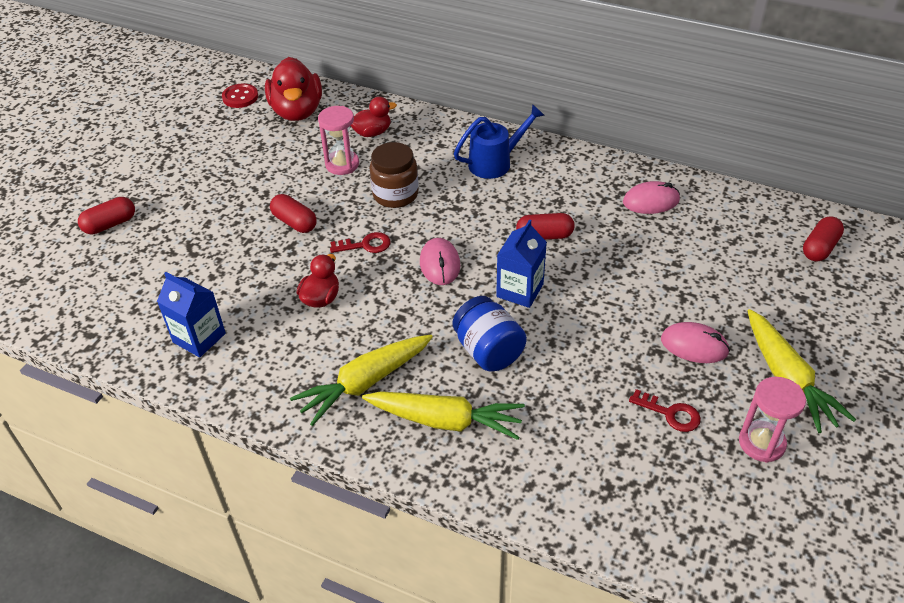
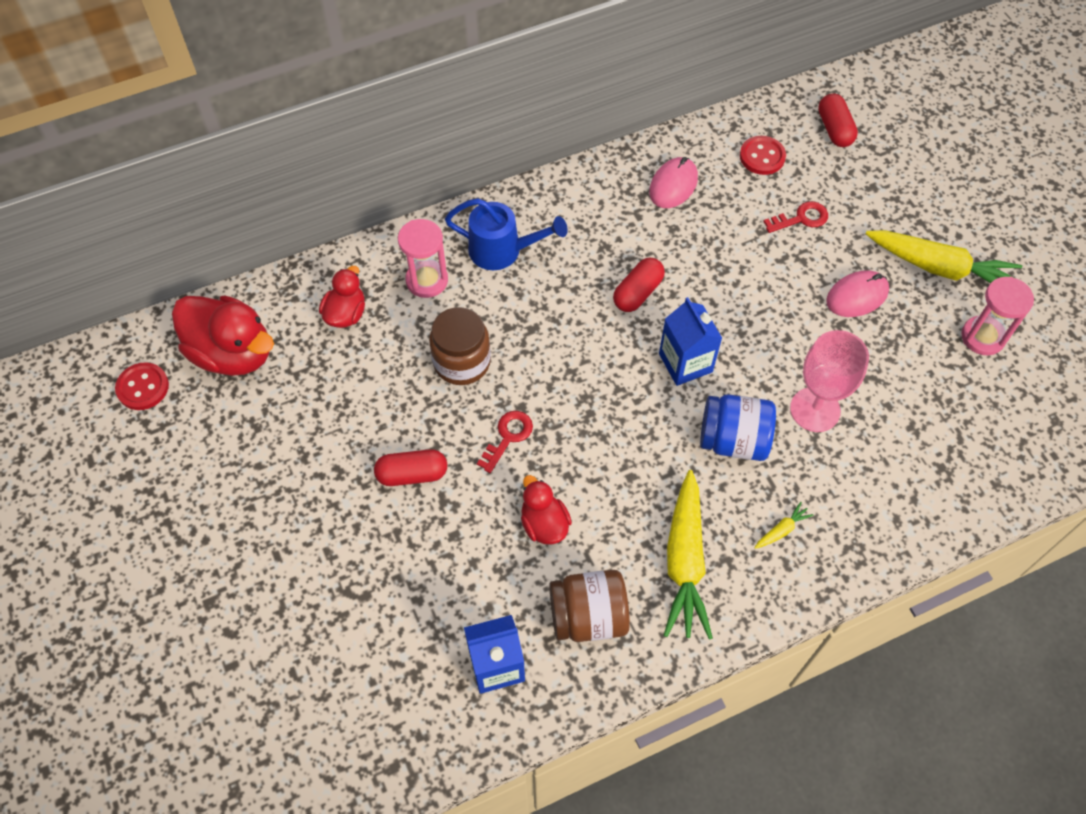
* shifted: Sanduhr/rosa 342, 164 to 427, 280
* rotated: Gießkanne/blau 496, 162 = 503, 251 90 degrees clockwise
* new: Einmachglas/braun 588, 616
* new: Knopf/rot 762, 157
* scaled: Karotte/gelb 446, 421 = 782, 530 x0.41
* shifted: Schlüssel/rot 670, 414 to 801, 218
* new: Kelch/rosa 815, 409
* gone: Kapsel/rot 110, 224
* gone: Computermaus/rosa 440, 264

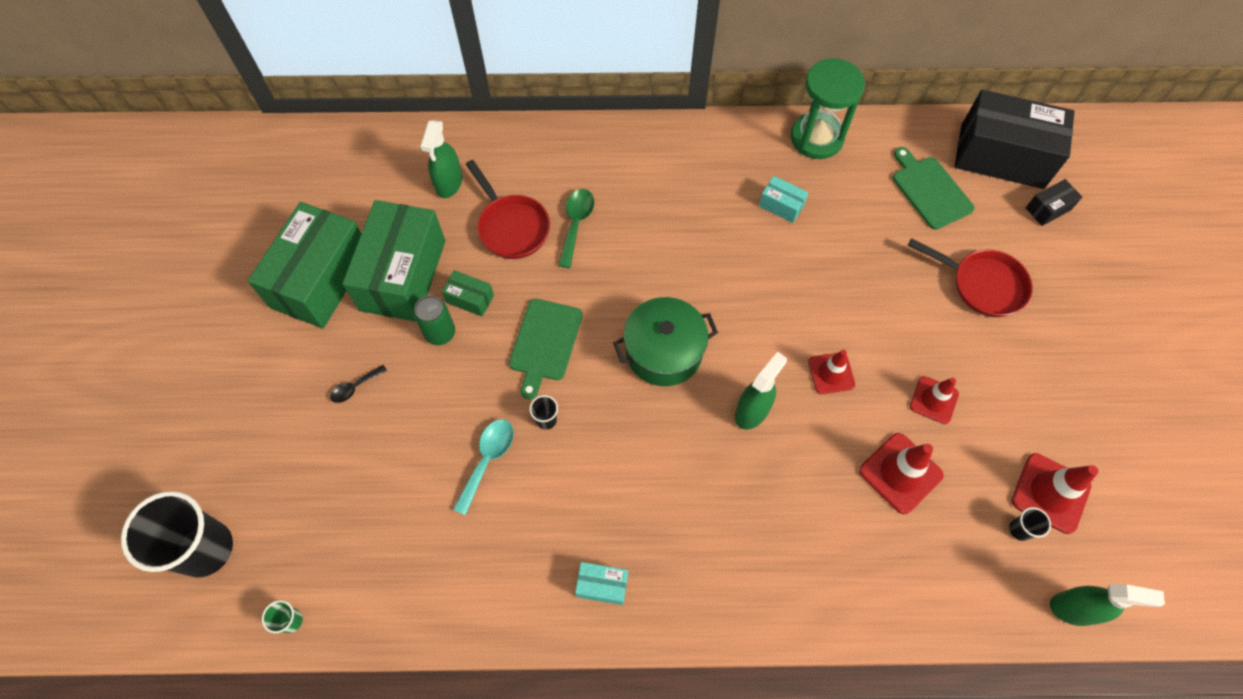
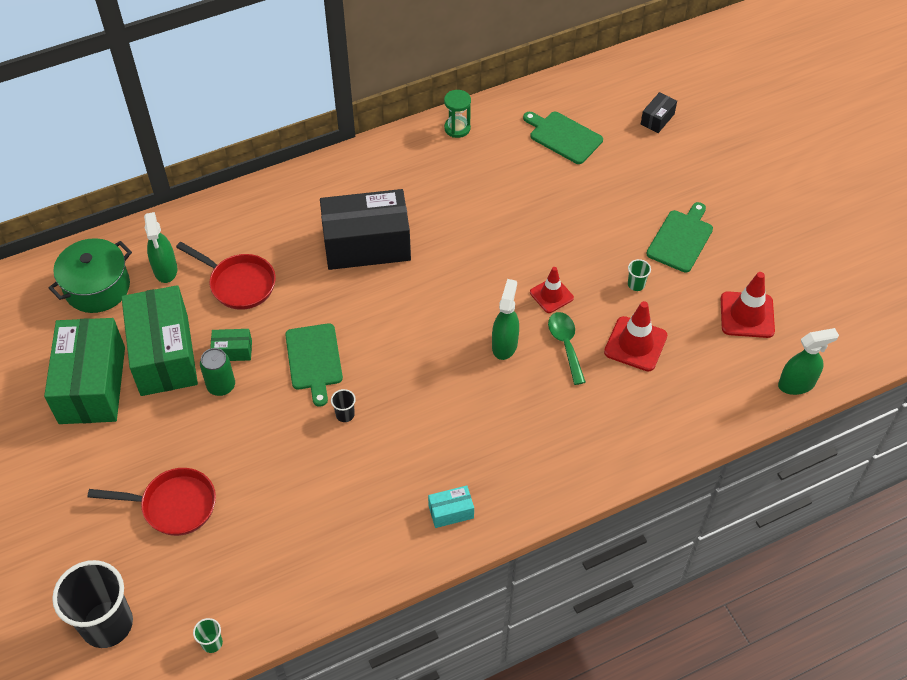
* shifted: Kochtopf/grün 664, 352 to 97, 287
* shifted: Pfanne/rot 982, 285 to 173, 505
* shifted: Schachtel/schwarz 1001, 156 to 367, 244
* scaled: Sanduhr/grün 816, 138 = 457, 128 x0.57
* shifted: Löffel/grün 576, 224 to 565, 344
* swapped: Leitkegel/rot 933, 400 to Becher/grün 636, 284
* new: Schneidebrett/grün 681, 239
* gone: Löffel/schwarz 355, 387
* gone: Löffel/türkis 487, 460
* gone: Schachtel/türkis 781, 206
* gone: Becher/schwarz 1020, 529

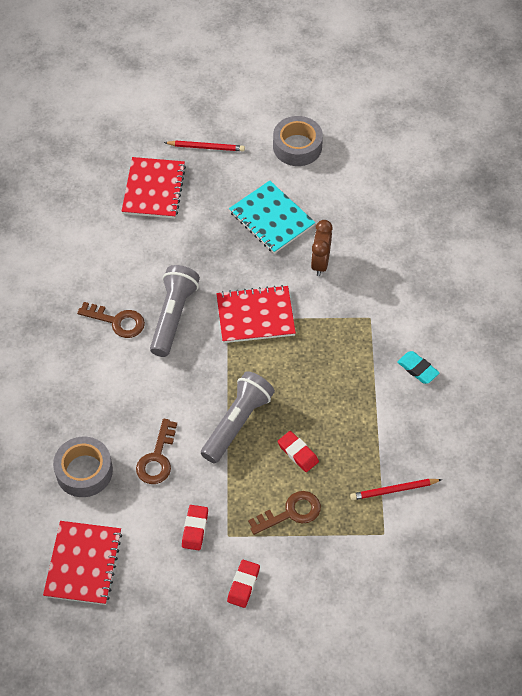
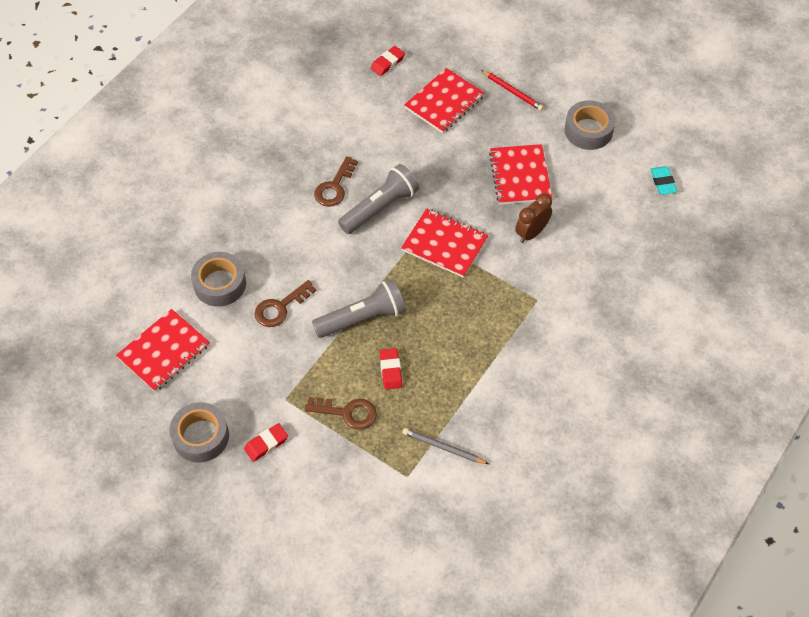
* new: Klebeband/grau 201, 436
* rotated: Schlüssel/braun 117, 321 = 334, 187 60 degrees clockwise
* shifted: Radiergummi/rot 195, 529 to 387, 63
* repainted: Bleistift/rot 394, 490 to Bleistift/grau 443, 447
* repainted: Notizbuch/türkis 271, 219 to Notizbuch/rot 520, 176
* shifted: Radiergummi/türkis 418, 369 to 663, 182

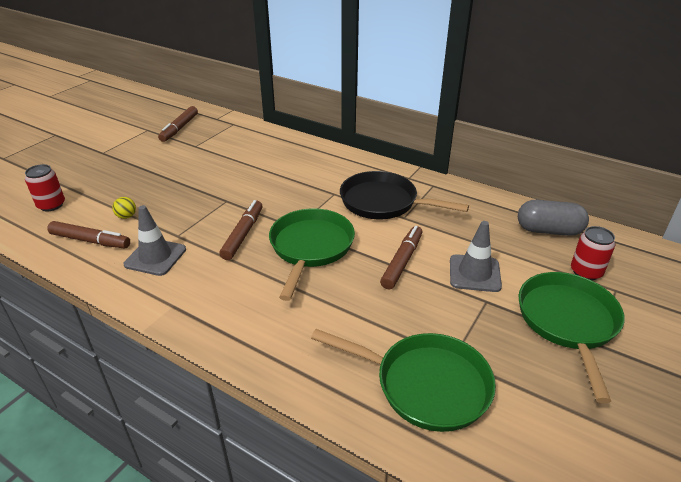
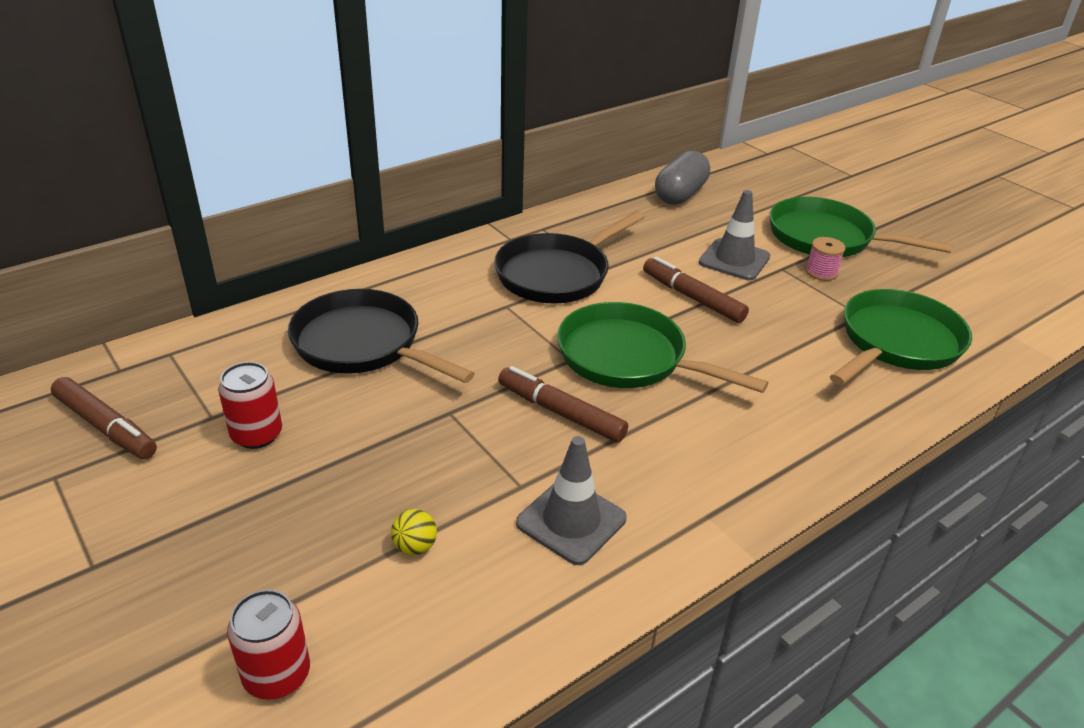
* shifted: Dose/rot 586, 272 to 257, 435
* new: Pfanne/schwarz 363, 344
* new: Garnrolle/rosa 821, 272
* gone: Filzstift/braun 90, 241

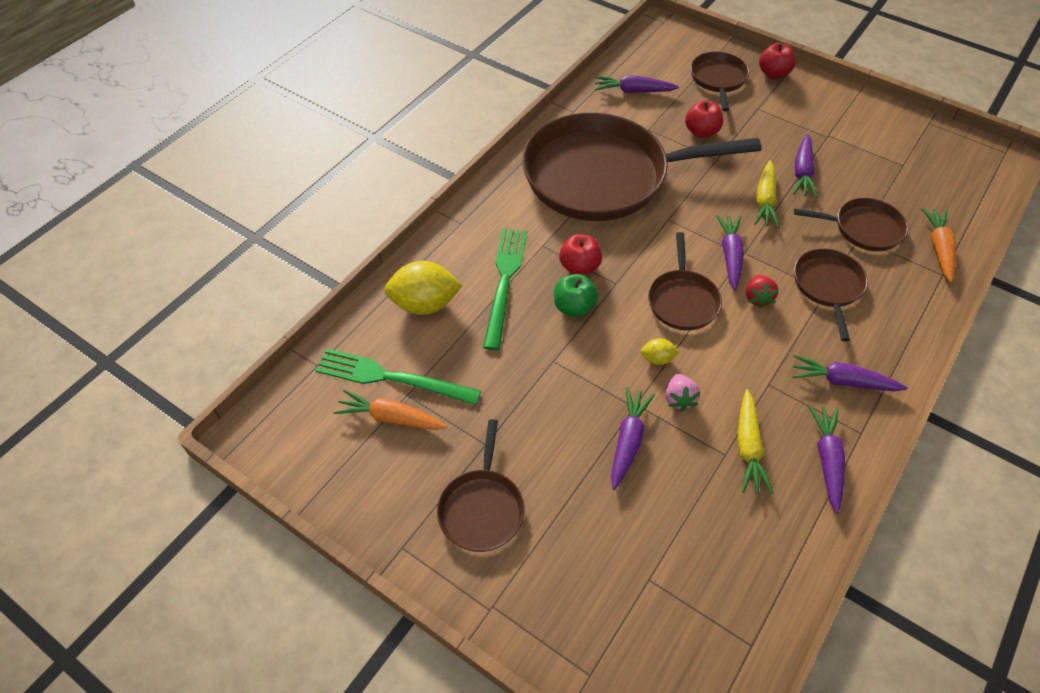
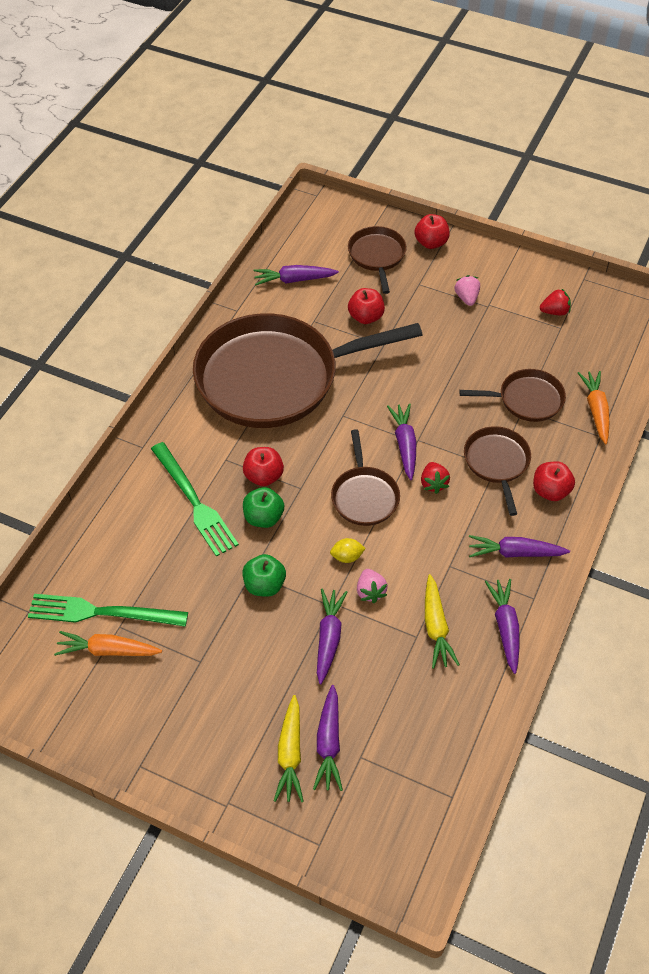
* rotated: Gabel/grün 505, 282 = 194, 502 150 degrees clockwise
* new: Apfel/grün 264, 585
* shifted: Karotte/gelb 764, 200 to 290, 754
* shifted: Karotte/lila 802, 172 to 328, 743
* new: Erdbeere/rosa 466, 298
* new: Apfel/rot 550, 491
* new: Erdbeere/rot 554, 311
* gone: Zitrone/gelb 425, 304
* gone: Pfanne/braun 482, 509

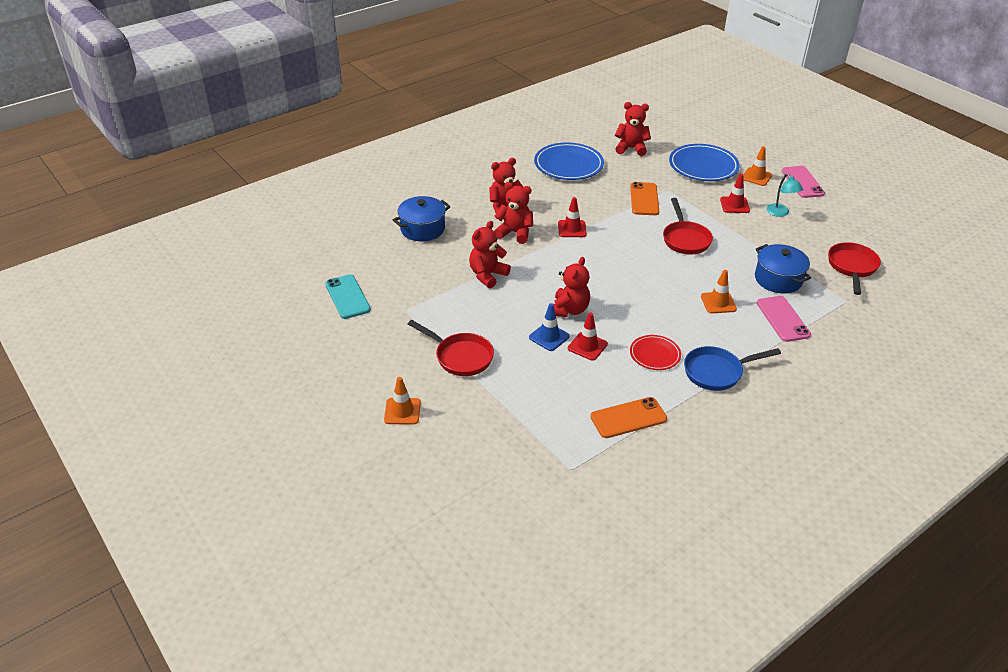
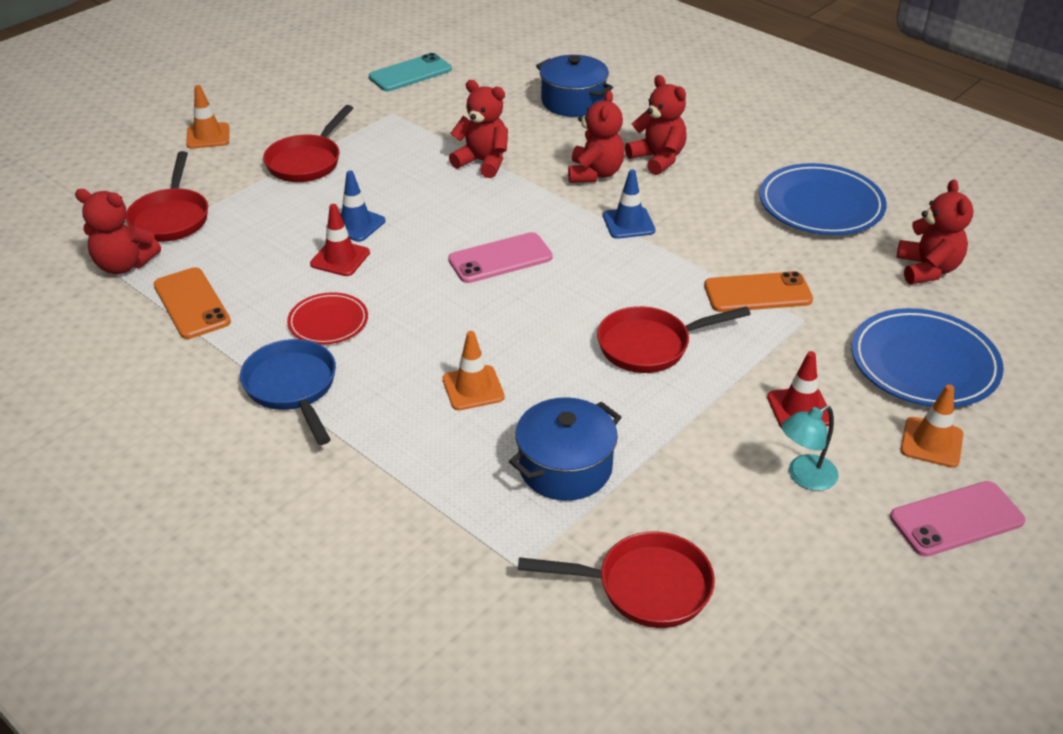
* shifted: Teddybär/rot 569, 310 to 124, 265
* new: Pfanne/rot 171, 218
* shifted: Handy/rosa 782, 319 to 500, 258
* repainted: Leitkegel/rot 572, 229 to Leitkegel/blau 628, 223

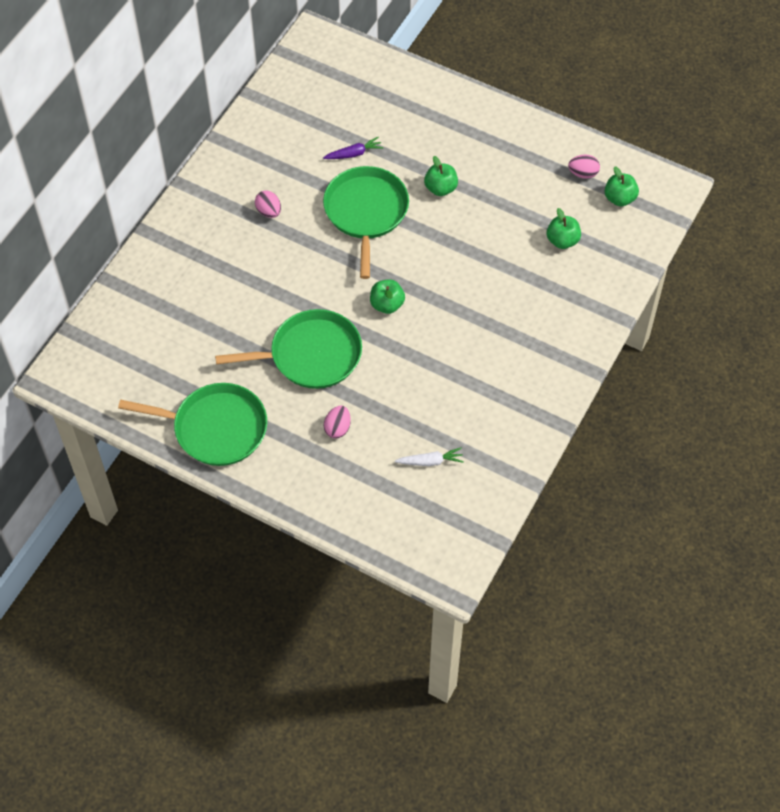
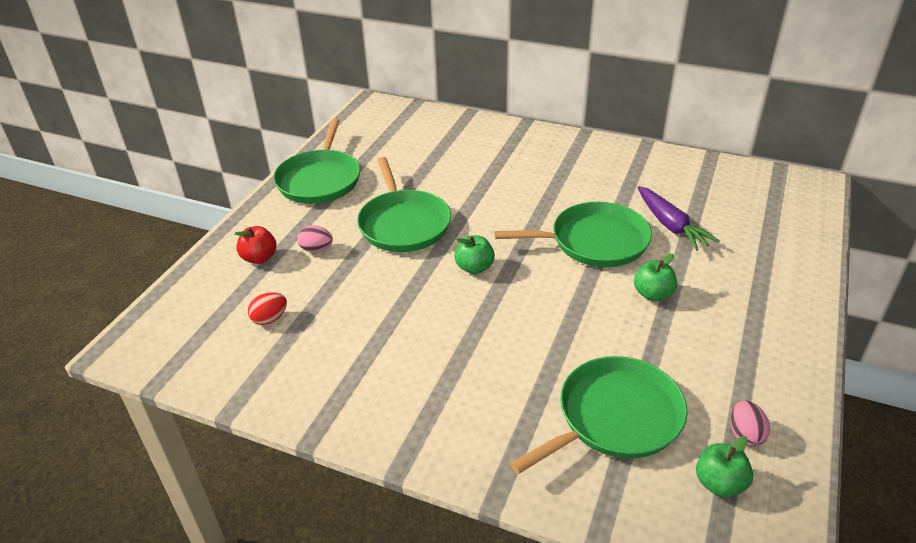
* new: Apfel/rot 259, 258
* swapped: Karotte/weiß 430, 461 to Ei/rot 270, 319
* swapped: Apfel/grün 562, 240 to Pfanne/grün 614, 417
* scaled: Karotte/lila 354, 154 = 671, 225 x1.62
* gone: Ei/rosa 269, 211

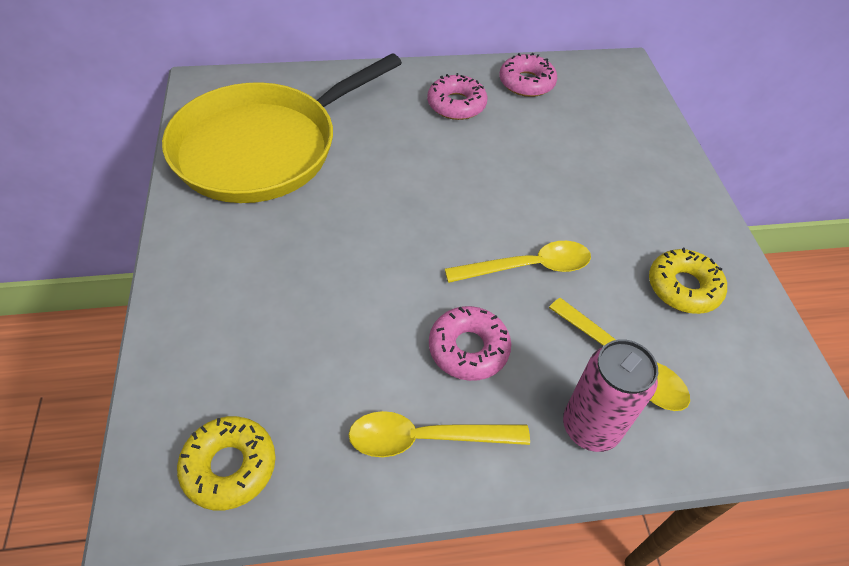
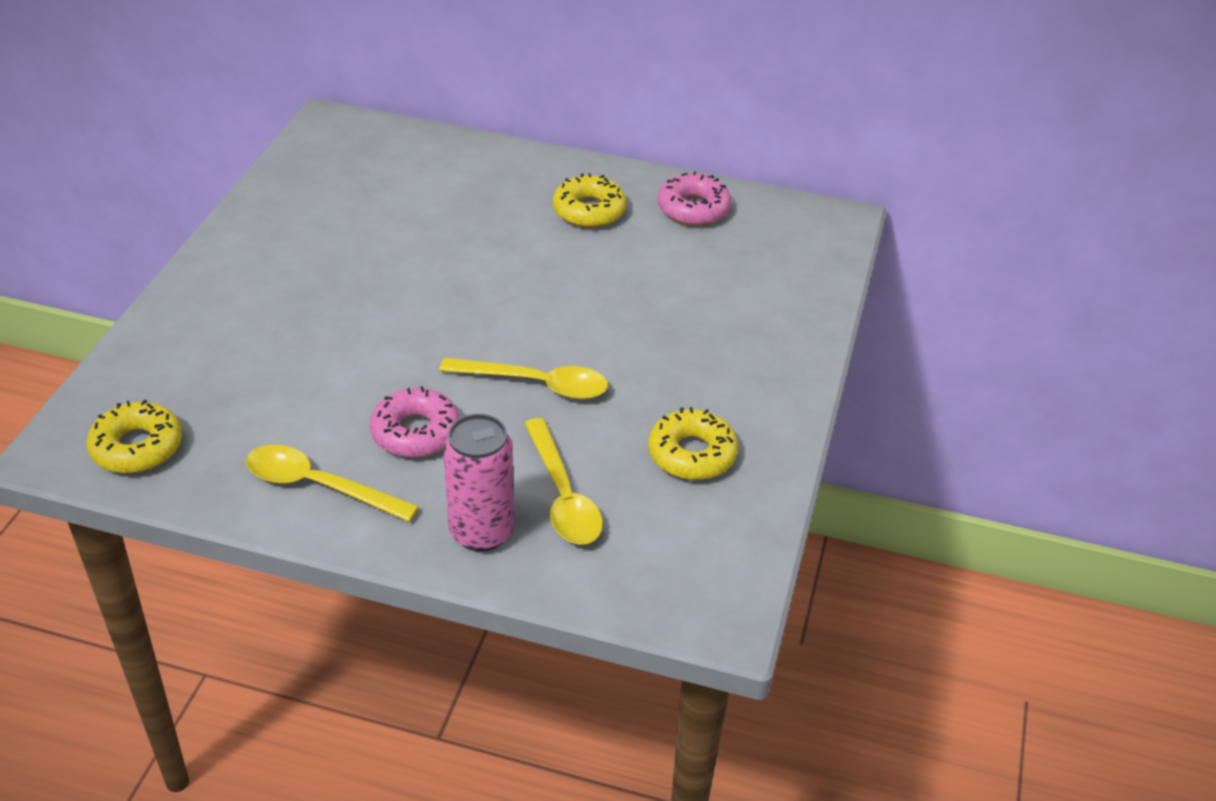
* repainted: Donut/rosa 456, 105 to Donut/gelb 589, 211
* gone: Pfanne/gelb 263, 148

